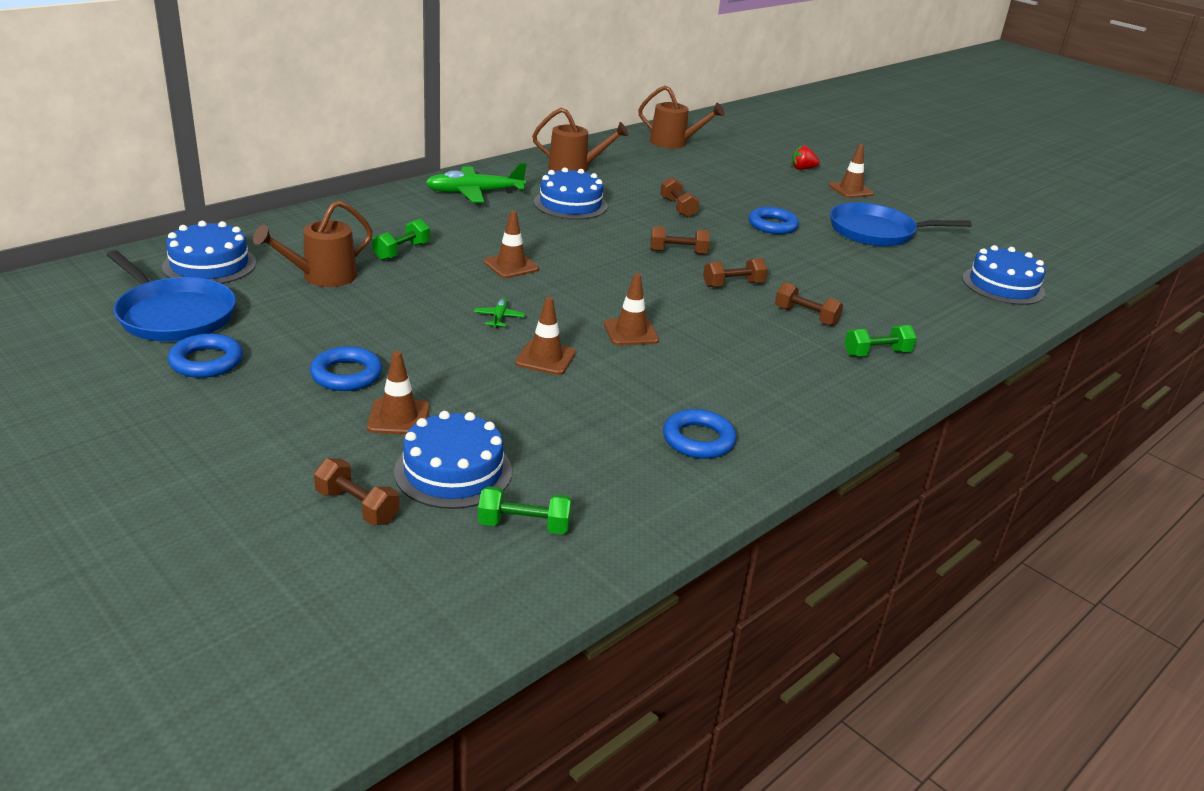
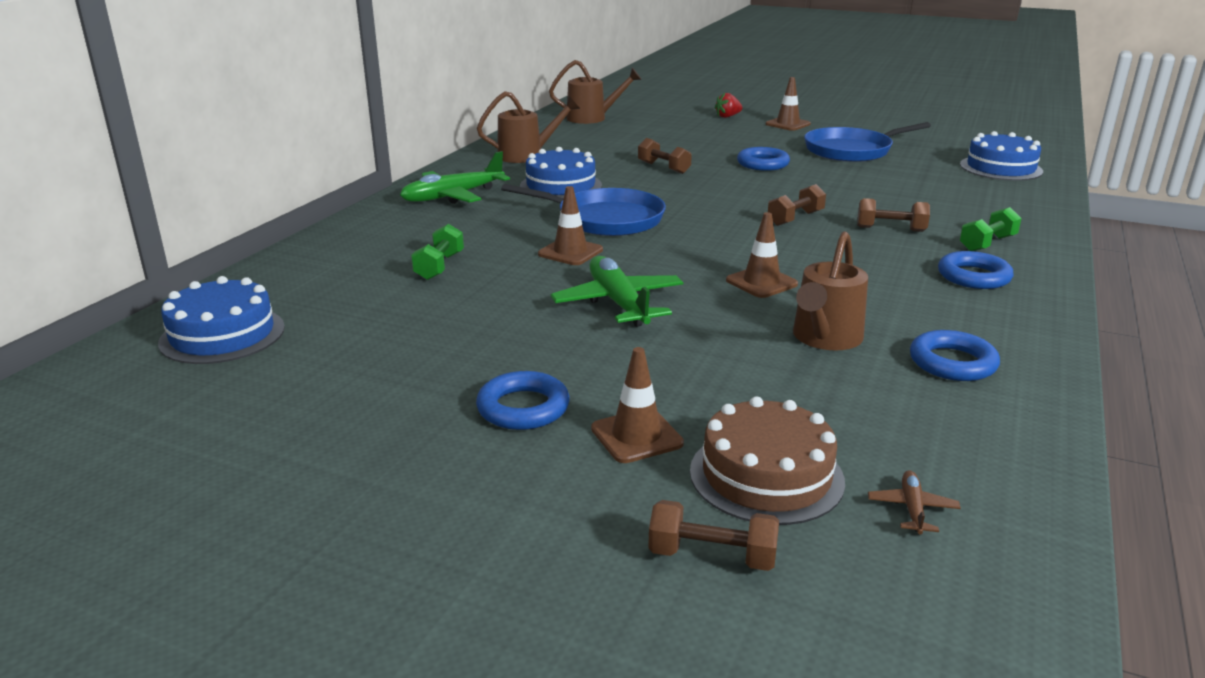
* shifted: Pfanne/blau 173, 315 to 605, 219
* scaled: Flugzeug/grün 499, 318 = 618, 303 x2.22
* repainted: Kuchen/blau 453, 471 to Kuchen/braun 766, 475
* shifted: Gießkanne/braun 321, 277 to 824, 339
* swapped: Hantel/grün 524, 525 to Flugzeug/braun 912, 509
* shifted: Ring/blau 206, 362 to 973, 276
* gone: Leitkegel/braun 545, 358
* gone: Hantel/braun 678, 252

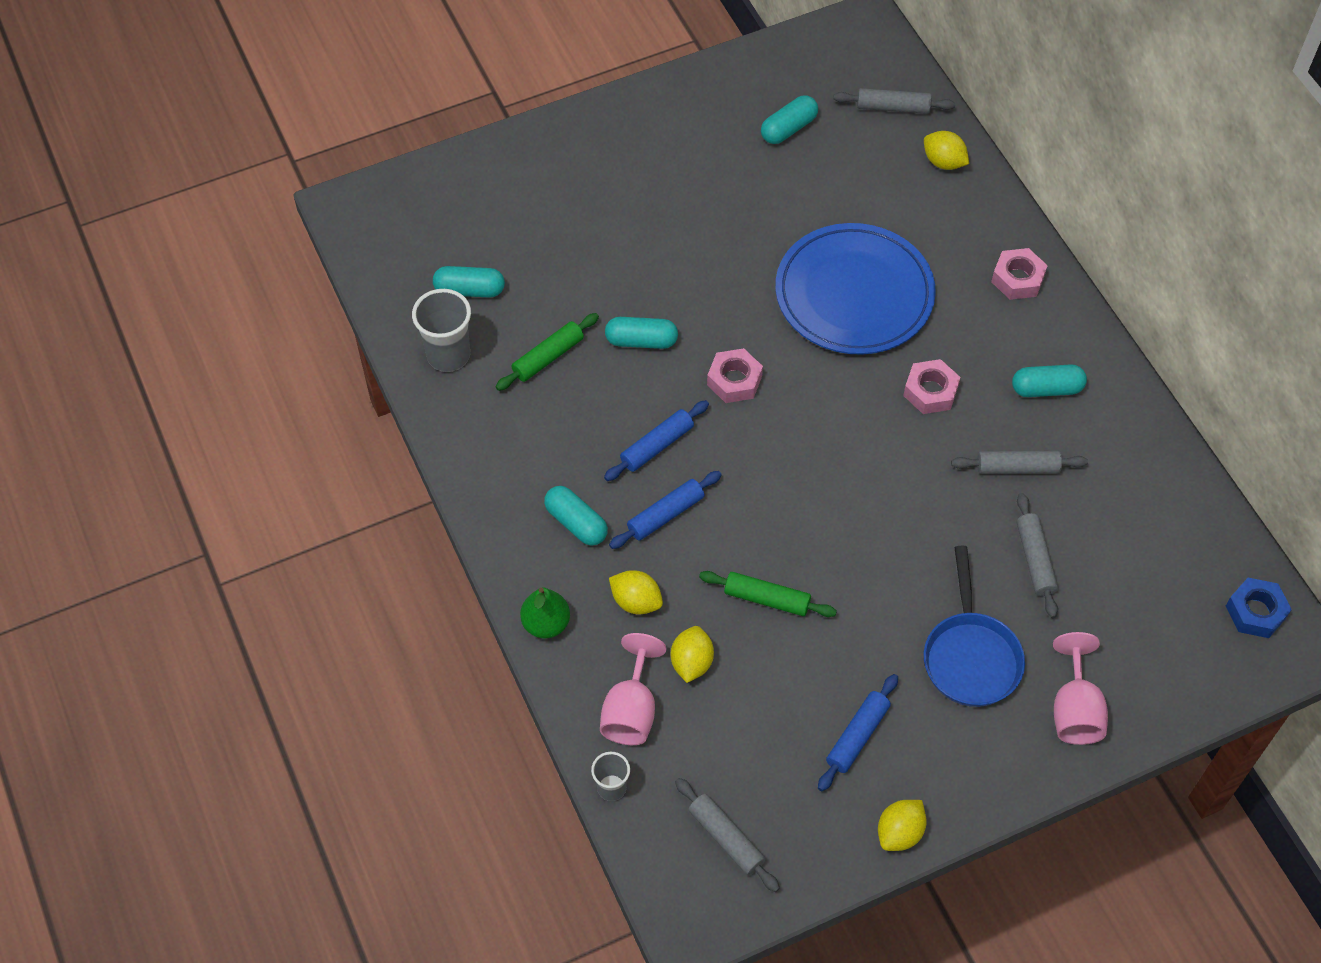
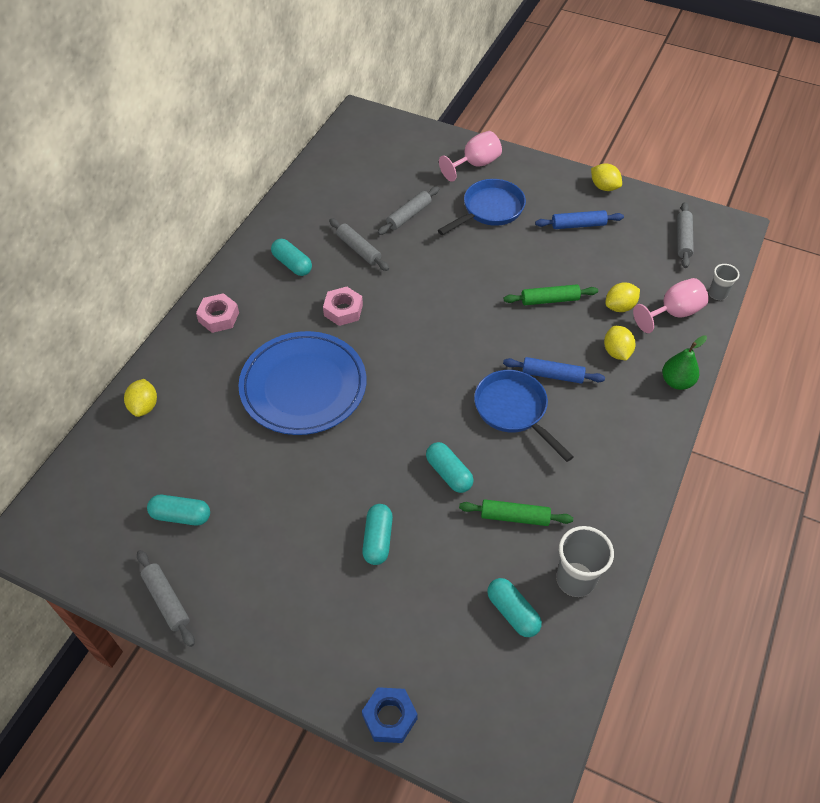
* shifted: Nudelholz/grau 893, 107 to 167, 600
* shifted: Kapsel/türkis 576, 523 to 377, 539
* shifted: Sechskantmutter/blau 1255, 612 to 389, 717
* swapped: Nudelholz/blau 657, 446 to Pfanne/blau 514, 410
* rotated: Nudelholz/grün 767, 599 = 549, 300 75 degrees counterclockwise
* rotated: Zitrone/gelb 899, 833 = 604, 187 45 degrees clockwise
* gone: Sechskantmutter/rosa 734, 380

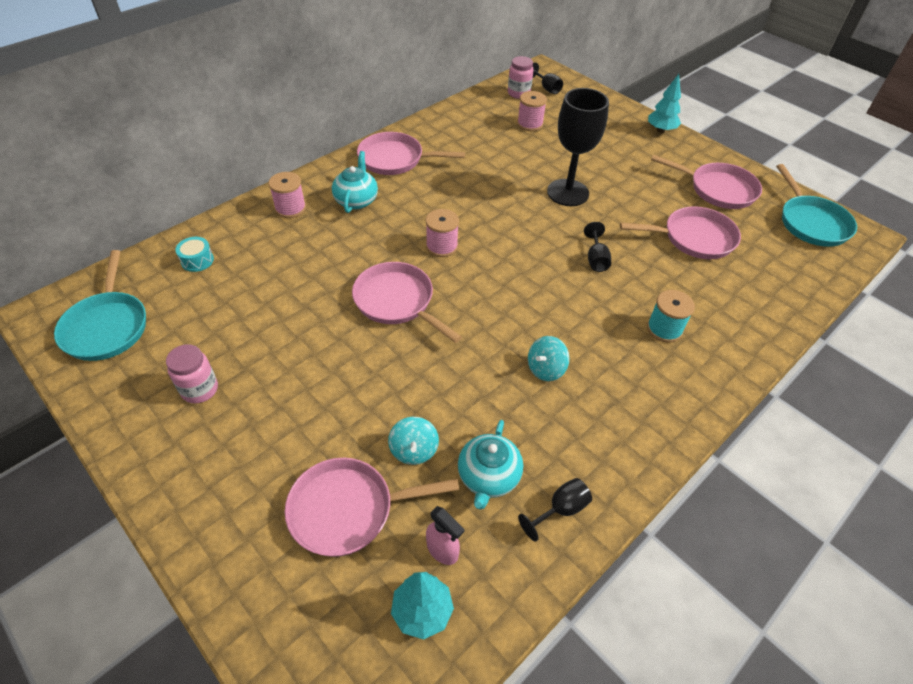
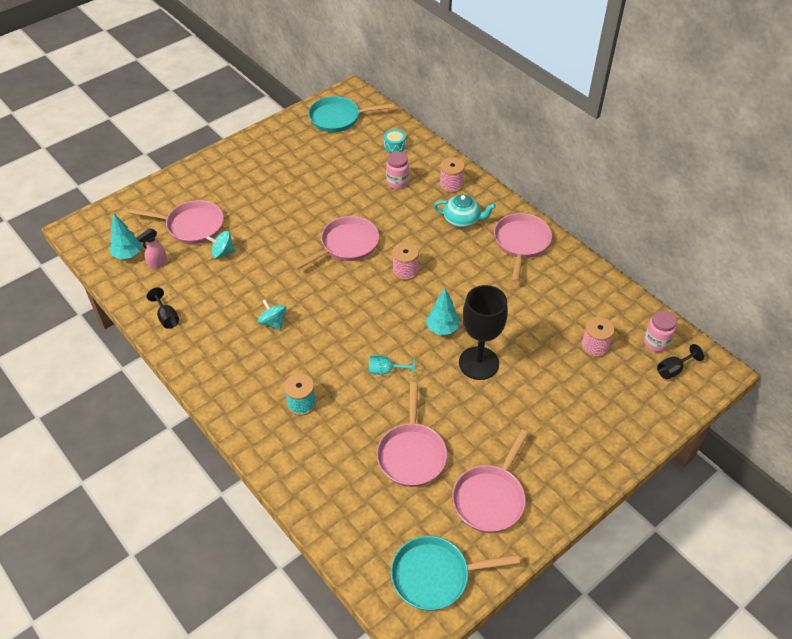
* rotated: Pfanne/rosa 348, 509 = 191, 226 105 degrees clockwise
* repainted: Kelch/schwarz 596, 259 to Kelch/türkis 386, 370
* shifted: Einmachglas/rosa 200, 389 to 397, 182
* shifted: Baum/türkis 661, 130 to 442, 328
* gone: Teekanne/türkis 488, 477

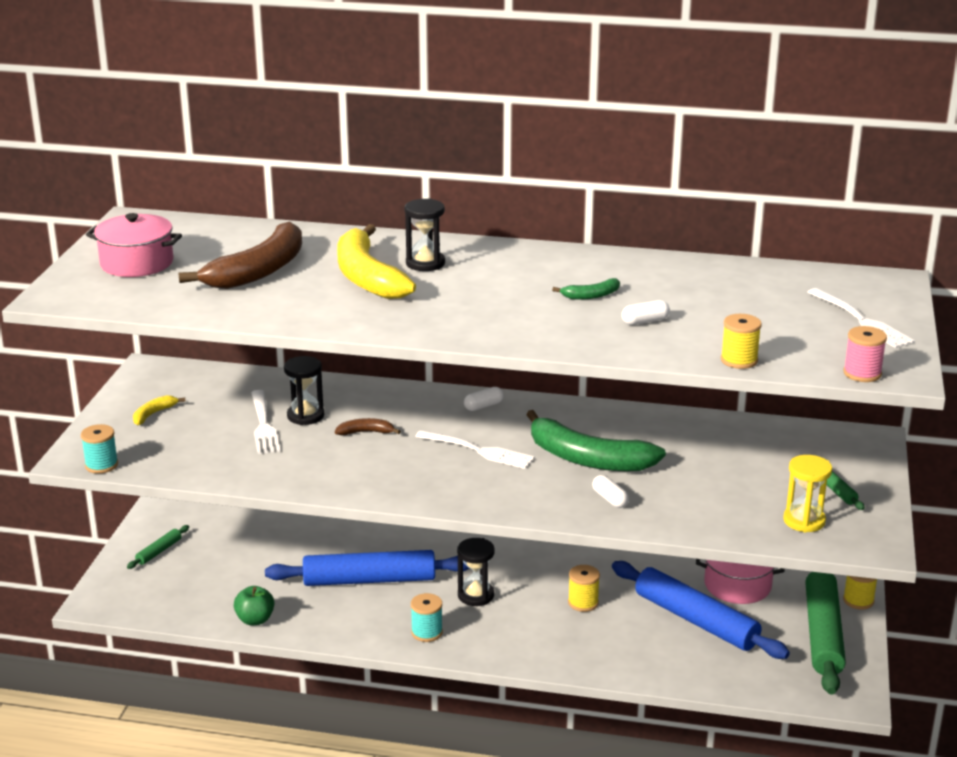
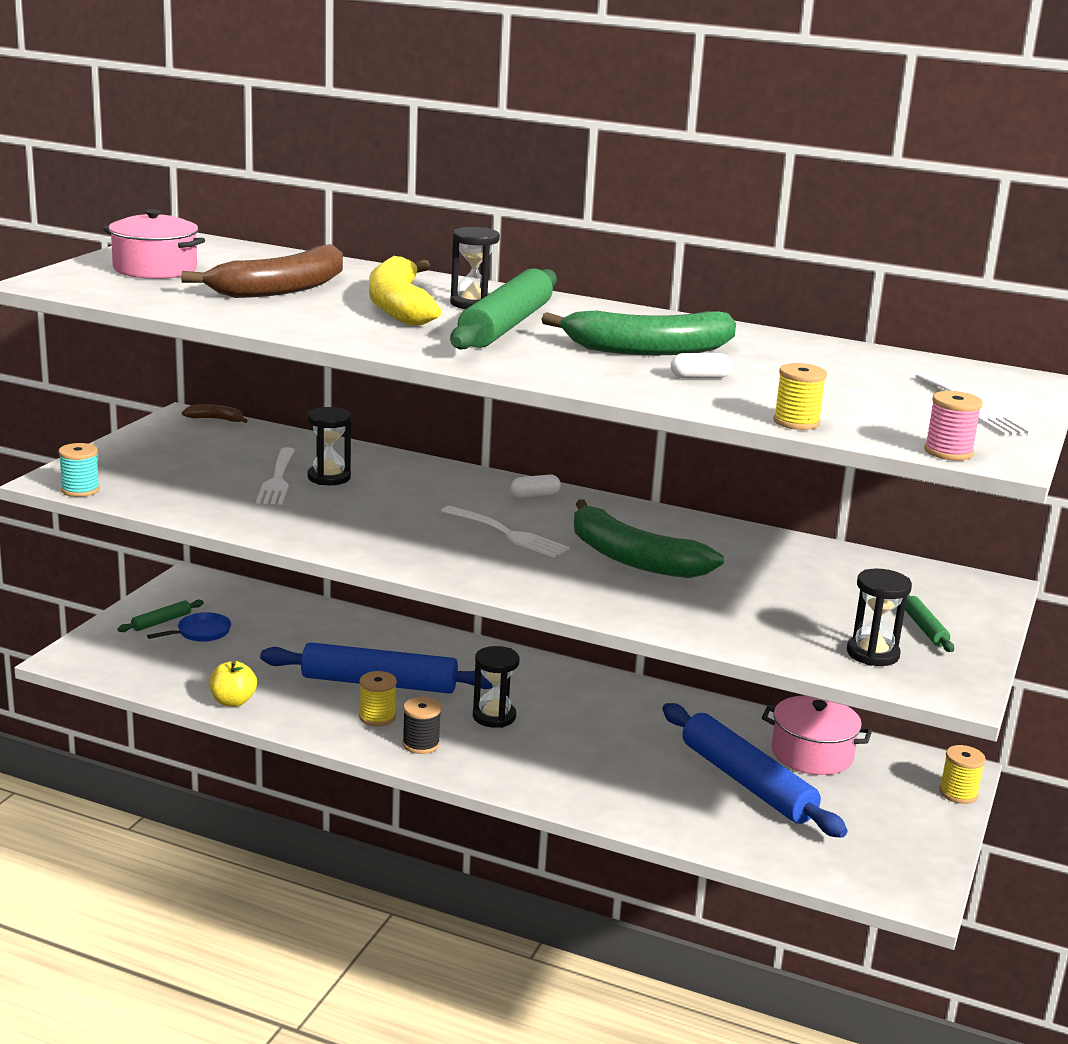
* new: Pfanne/blau 201, 632
* shifted: Banane/braun 365, 432 to 216, 419
* repainted: Apfel/grün 255, 620 to Apfel/gelb 233, 701
* shifted: Garnrolle/gelb 583, 603 to 377, 717
* repainted: Garnrolle/türkis 427, 632 to Garnrolle/schwarz 421, 744
* shifted: Nudelholz/grün 823, 633 to 506, 325
* scaled: Banane/grün 591, 295 = 649, 350 x2.32
* repainted: Sanduhr/gelb 804, 521 to Sanduhr/schwarz 872, 654
* gone: Banane/gelb 153, 414
* gone: Kapsel/weiß 610, 499

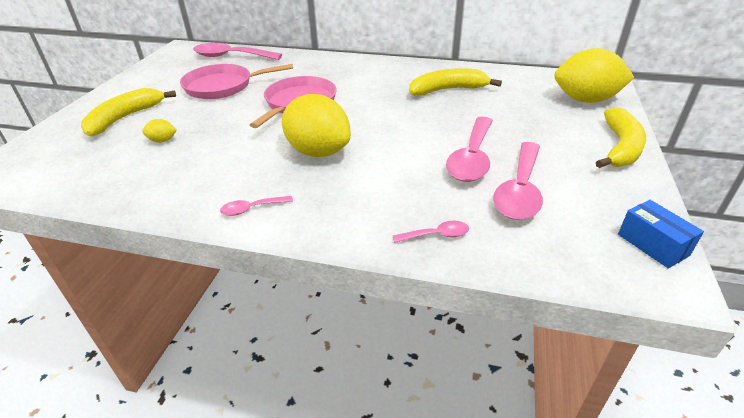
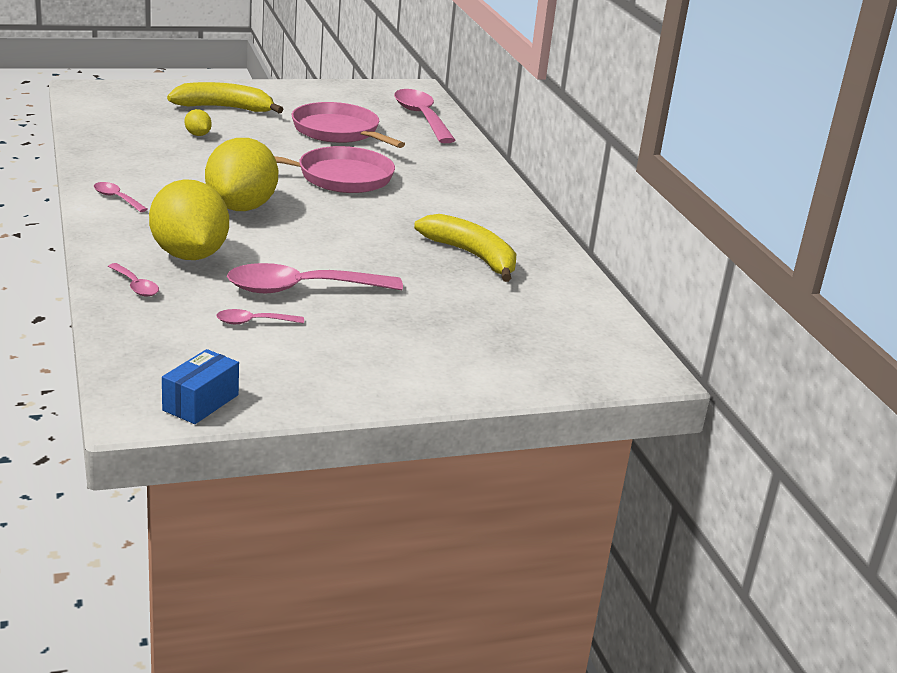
* shifted: Zitrone/gelb 585, 100 to 189, 255
* scaled: Löffel/rosa 520, 190 = 253, 322 x0.47
* gone: Banane/gelb 620, 147

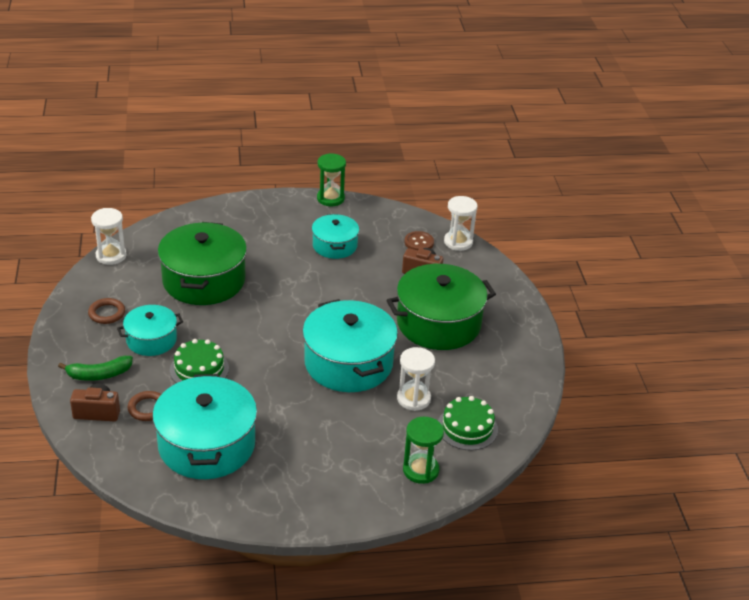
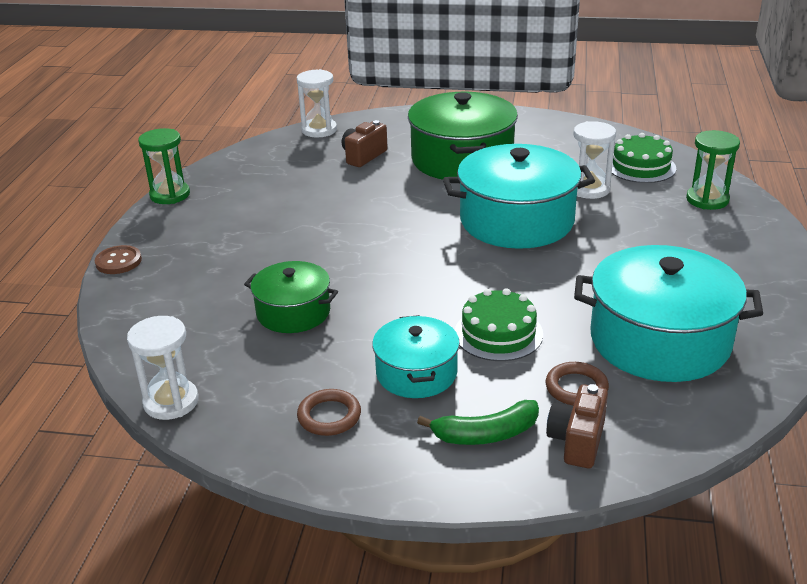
* shifted: Knopf/braun 419, 242 to 118, 261
* scaled: Kochtopf/grün 204, 280 = 293, 312 x0.57
* rotated: Banane/grün 99, 375 = 486, 434 75 degrees clockwise
* gone: Kochtopf/türkis 334, 246

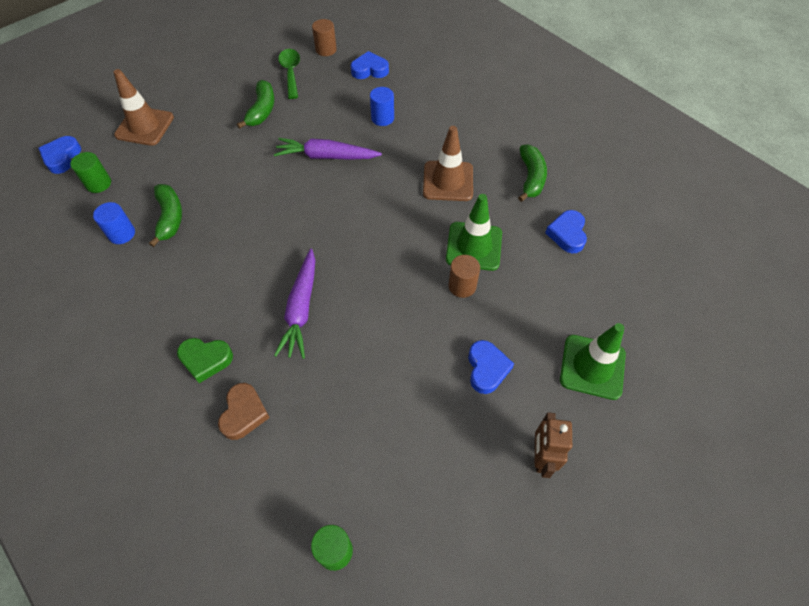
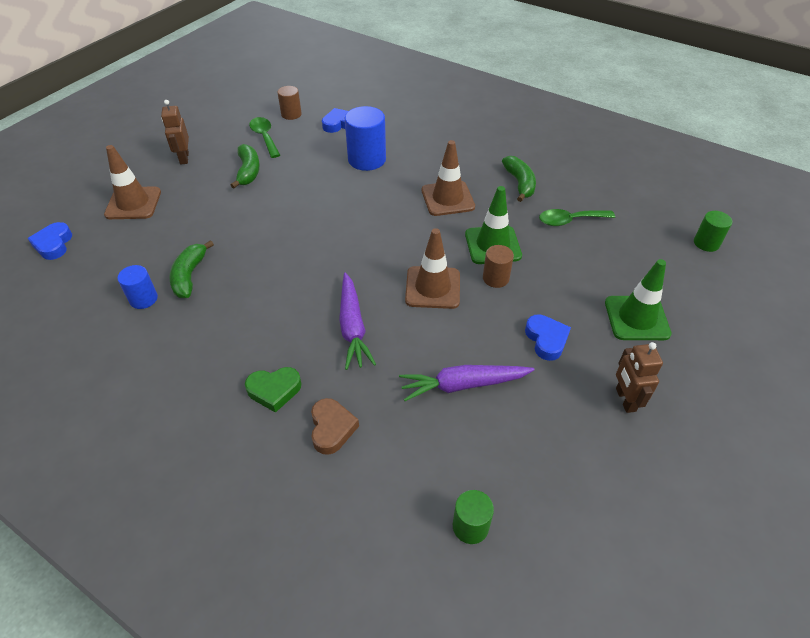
* new: Roboter/braun 184, 158
* rotated: Banane/grün 170, 218 = 189, 276 150 degrees counterclockwise
* scaled: Vollzylinder/blau 382, 118 = 367, 159 x1.73
* shifted: Karotte/lila 326, 156 to 463, 385
* new: Leitkegel/braun 432, 287
* swapped: Herz/blau 567, 234 to Löffel/grün 570, 220
* shifted: Vollzylinder/grün 98, 183 to 706, 243

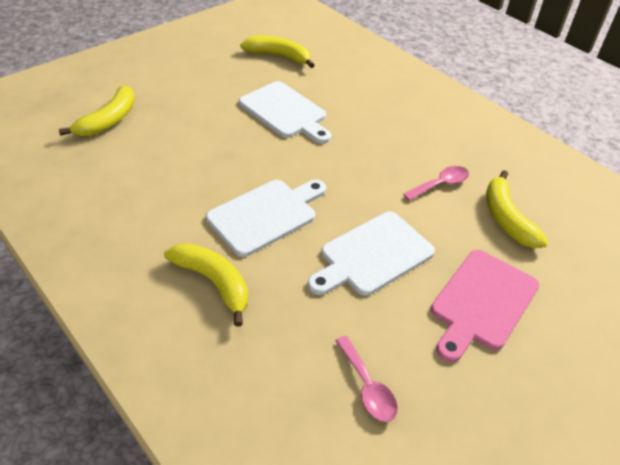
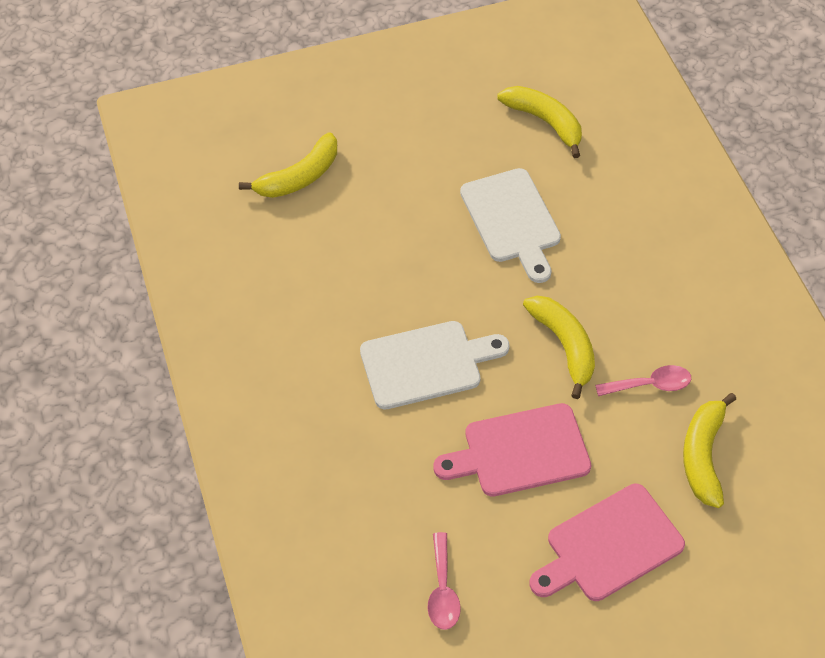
* repainted: Schneidebrett/weiß 372, 255 to Schneidebrett/rosa 520, 452
* shifted: Banane/gelb 214, 282 to 564, 346

